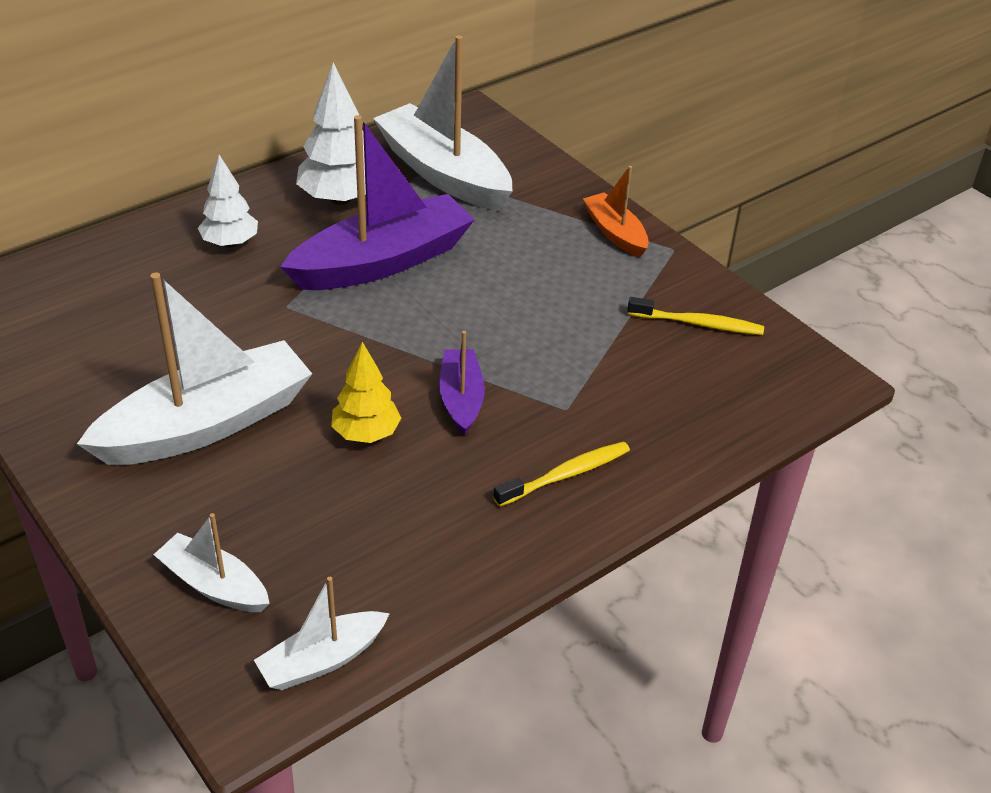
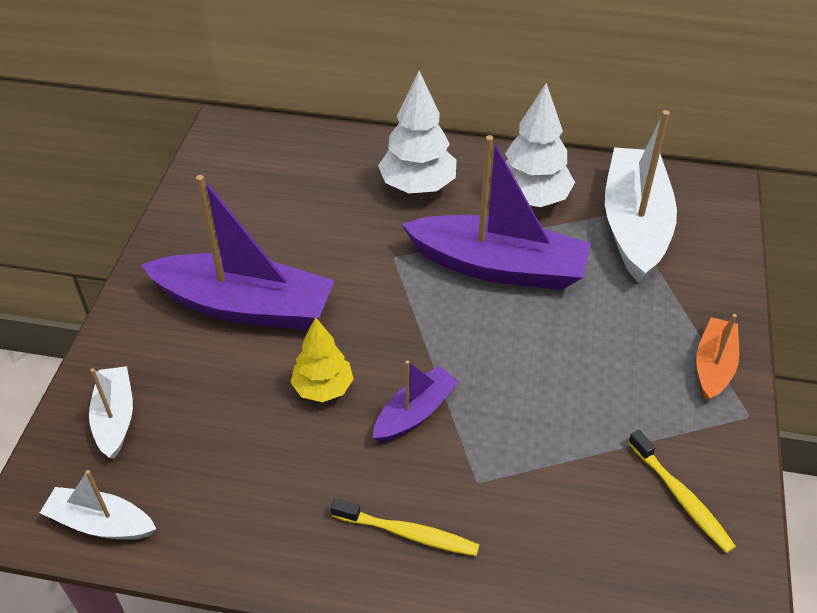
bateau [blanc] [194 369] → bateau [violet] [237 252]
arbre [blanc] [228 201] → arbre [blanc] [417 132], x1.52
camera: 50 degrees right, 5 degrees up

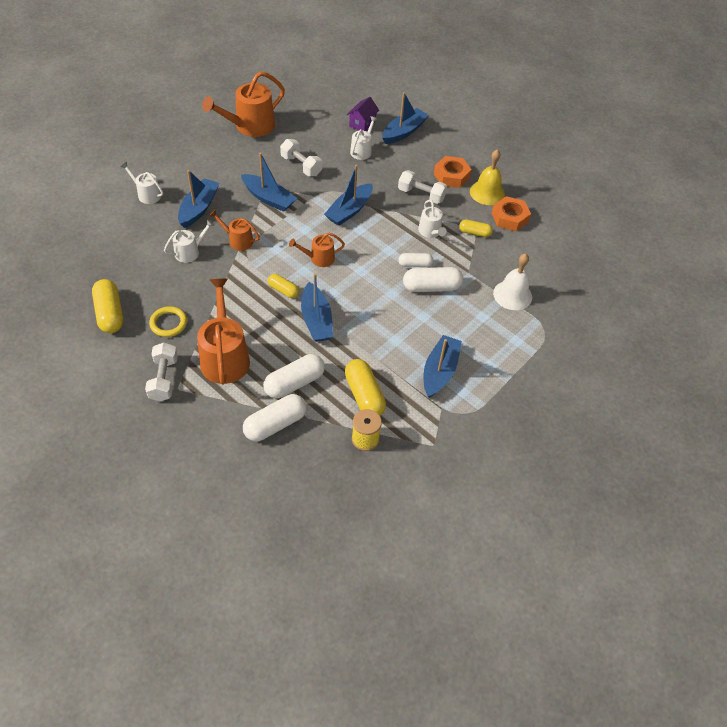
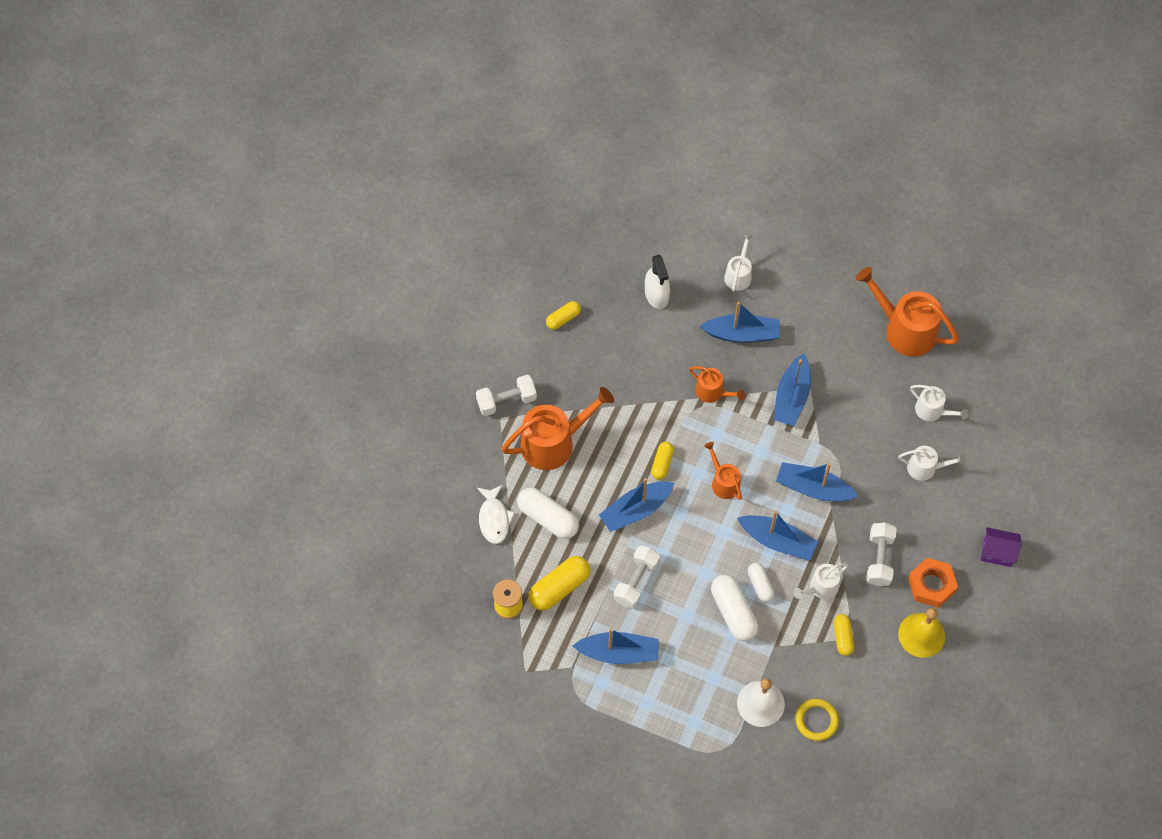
écrou [orange] [511 213] → -
- → vaporisateur [blanc] [657 282]
anneau [jaune] [168 321] → anneau [jaune] [817 720], moved
arrosoir [blanc] [189 241] → arrosoir [blanc] [939 403], moved
haltère [blanc] [301 157] → haltère [blanc] [637 577], moved
maison [violet] [363 114] → maison [violet] [1001 547], moved
bateau [bleu] [405 118] → bateau [bleu] [777 535], moved
gélule [blanc] [275 417] → poisson [blanc] [496 514]
arrosoir [orange] [234 230] → arrosoir [orange] [717 384], 120 degrees clockwise
gélule [jaune] [107 306] → gélule [jaune] [563 315], x0.59
camera: 75 degrees right, 10 degrees up

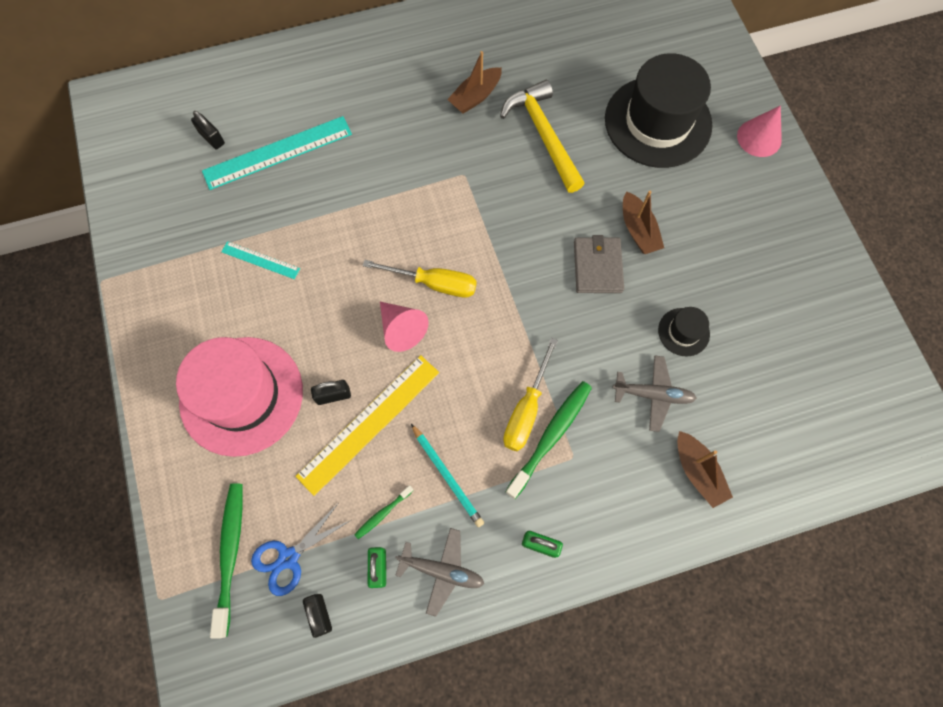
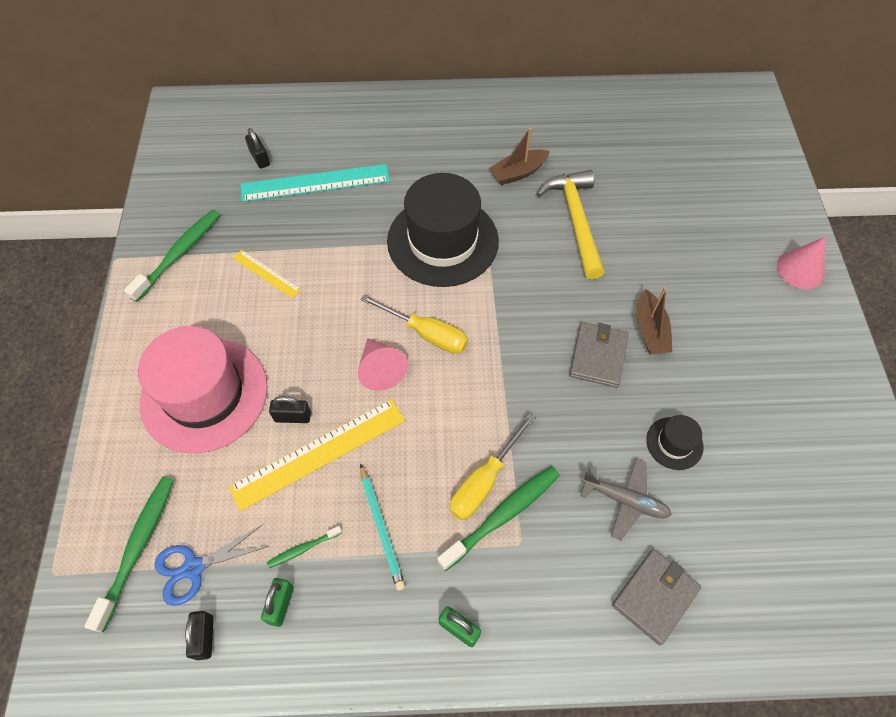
avion [gris] [439 572] → -
- → brosse à dents [vert] [172 255]
chapeau [noir] [659 110] → chapeau [noir] [443 230], moved
bateau [marron] [705 469] → portefeuille [gris] [656 597]
règle [turquoise] [260 260] → règle [jaune] [267 274]
camera: 15 degrees right, 10 degrees down

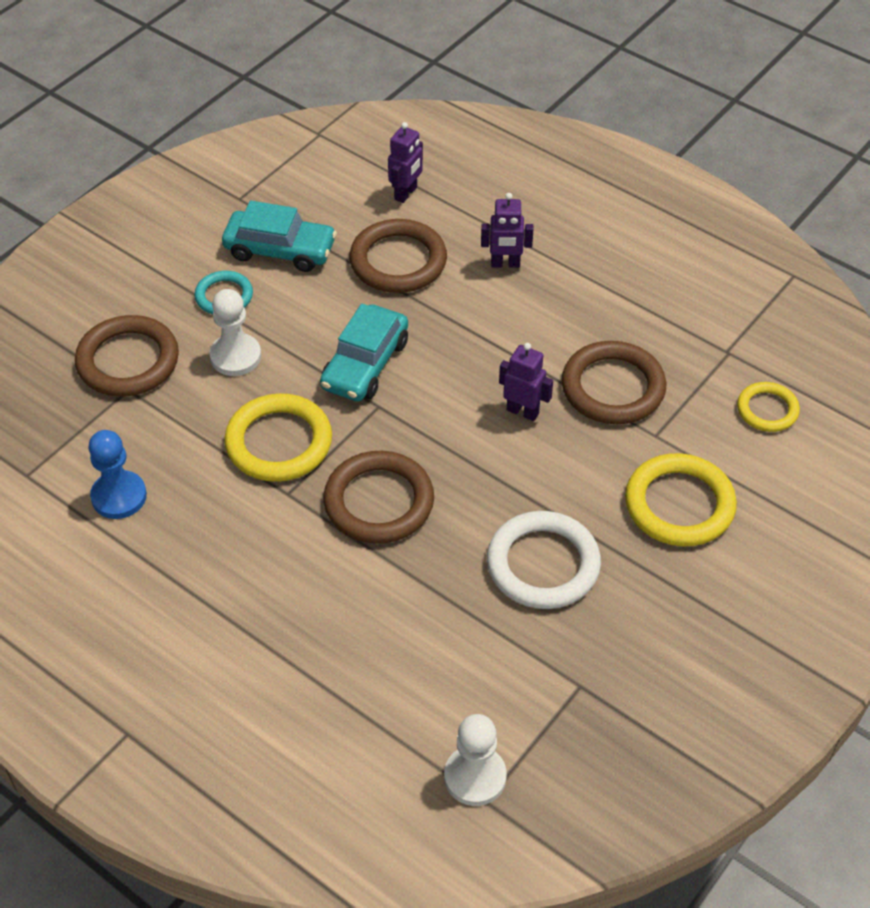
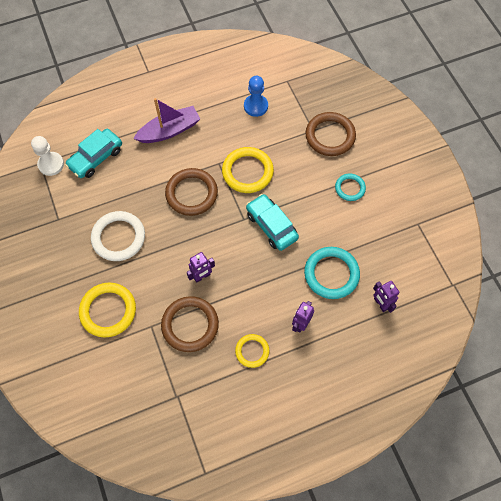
pion [blanc] [235 332] → -
- → bateau [violet] [166 120]
voiture [turquoise] [279 236] → voiture [turquoise] [93 153], moved
anneau [jaune] [768 407] → anneau [jaune] [252 351], moved
anneau [marron] [398 256] → anneau [turquoise] [332 273]
camera: 120 degrees right, 15 degrees up

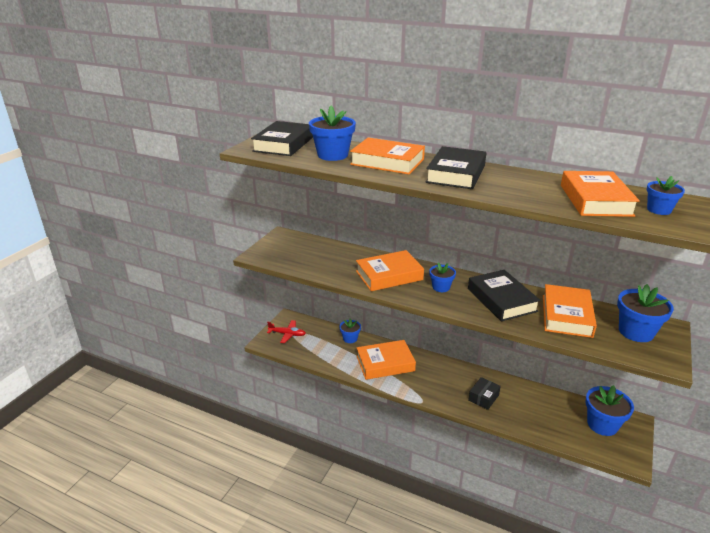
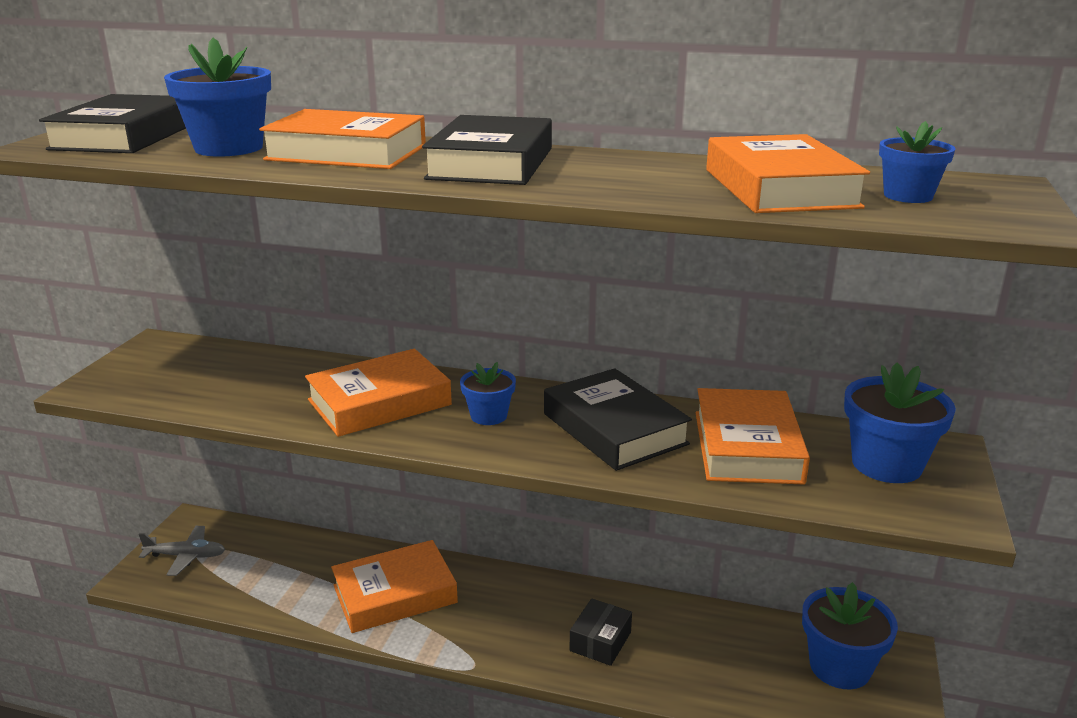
pot de fleurs [bleu] [350 330] → -
avion [rouge] [286 331] → avion [gris] [182 551]
camera: 10 degrees left, 5 degrees down

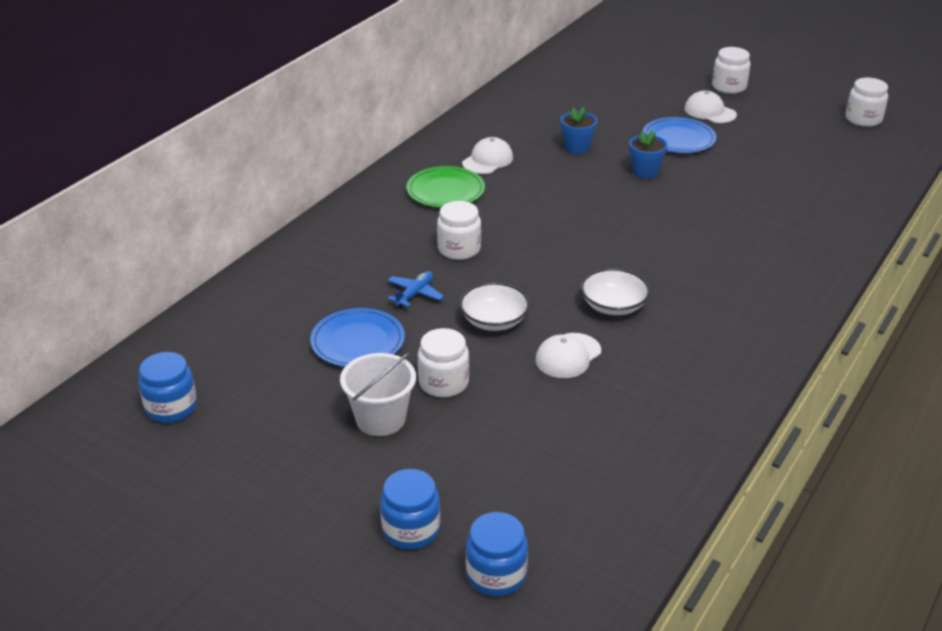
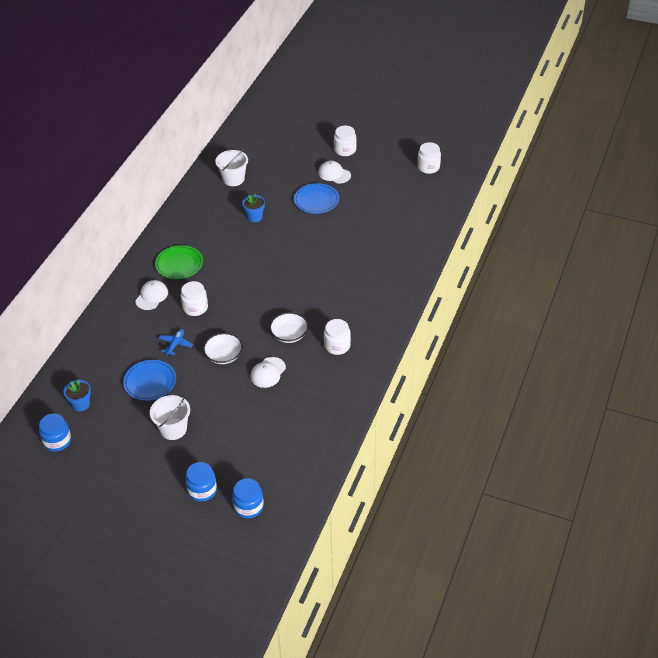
- → seau [blanc] [231 167]
bocal [blanc] [443 362] → bocal [blanc] [337 337], moved
casquette [blanc] [487 155] → casquette [blanc] [151 295], moved
pot de fleurs [bleu] [648 154] → pot de fleurs [bleu] [77 395], moved
camera: 10 degrees left, 10 degrees up

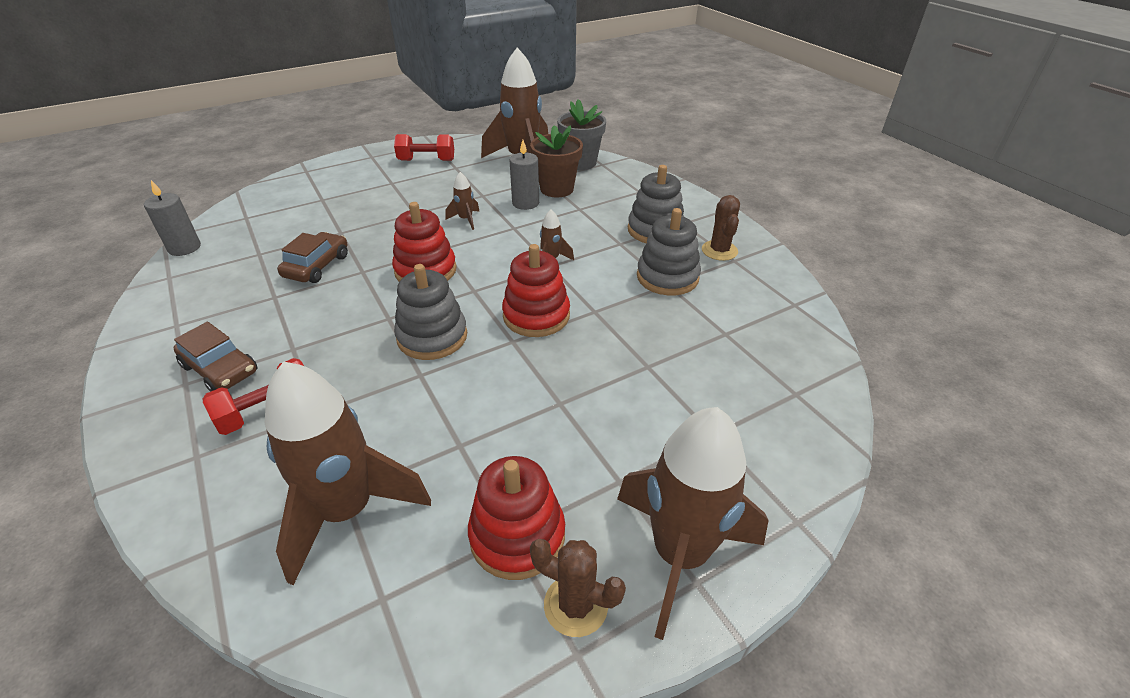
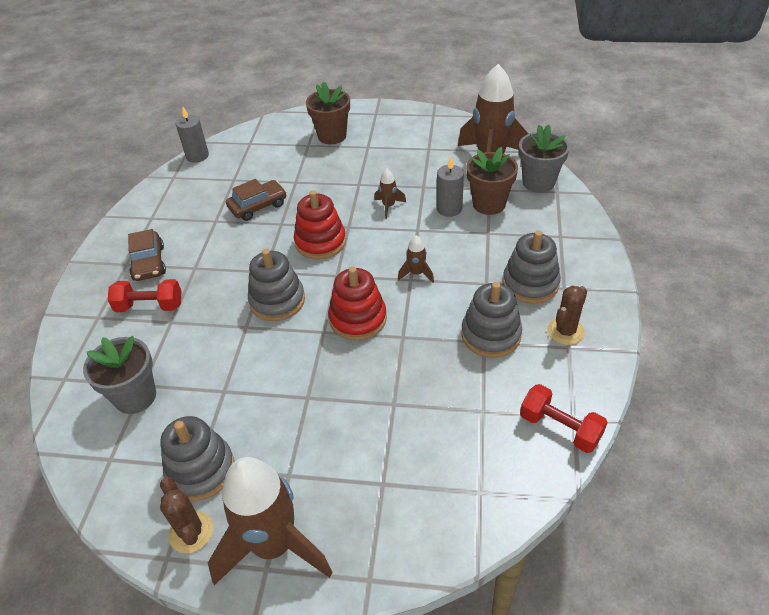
- → pot de fleurs [marron] [328 113]
haltère [rouge] [424 147] → haltère [rouge] [564 418], moved
fusée [marron] [348 473] → pot de fleurs [gris] [119 375]
jouet à empiler [rouge] [516 518] → jouet à empiler [gris] [197 458]
camera: 40 degrees right, 5 degrees up

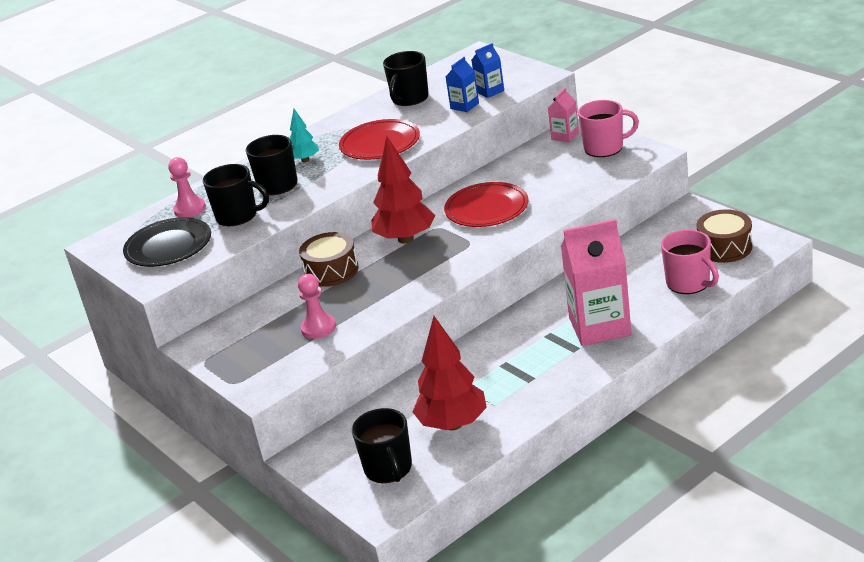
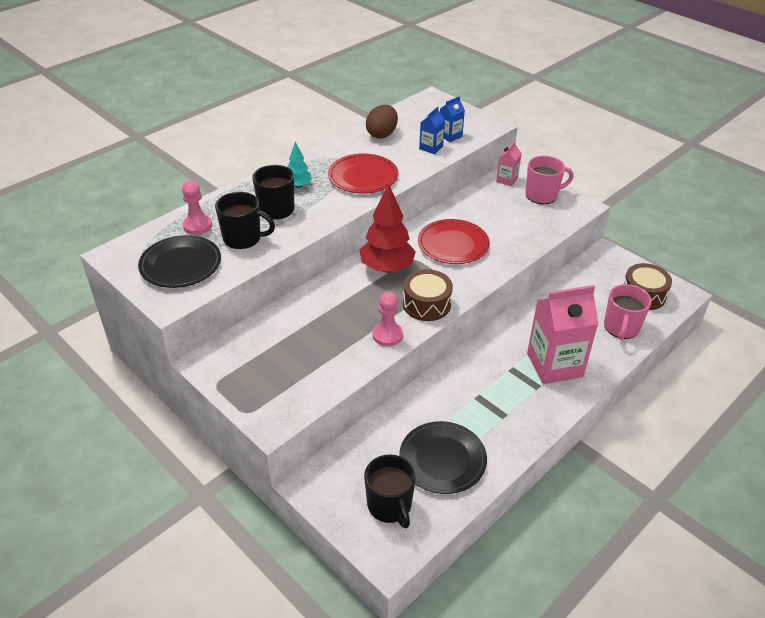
pion [rose] [317 306] → pion [rose] [388 319], moved
tambour [marron] [328 259] → tambour [marron] [428 295], moved
tasse [noir] [406 78] → œuf [marron] [382 122]
arbre [rouge] [450 373] → assiette [noir] [443 457]
tasse [rose] [690 262] → tasse [rose] [628 312], 60 degrees clockwise
camera: 10 degrees left, 10 degrees up

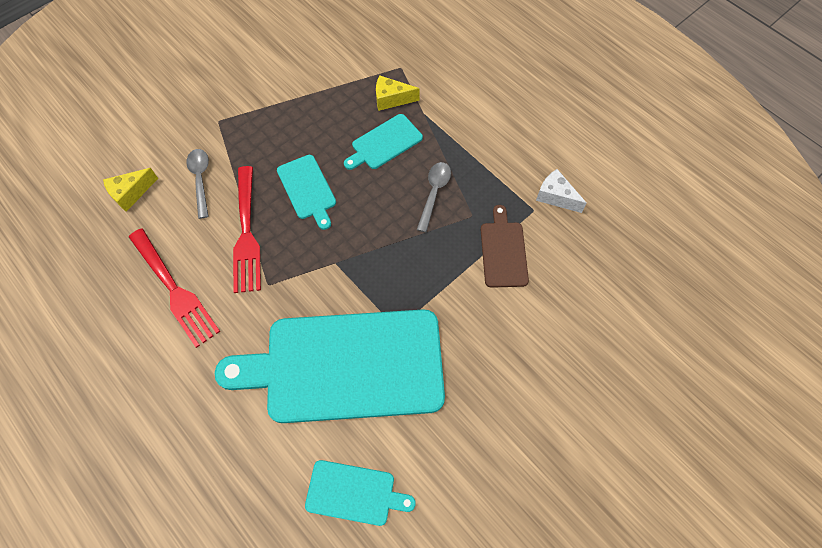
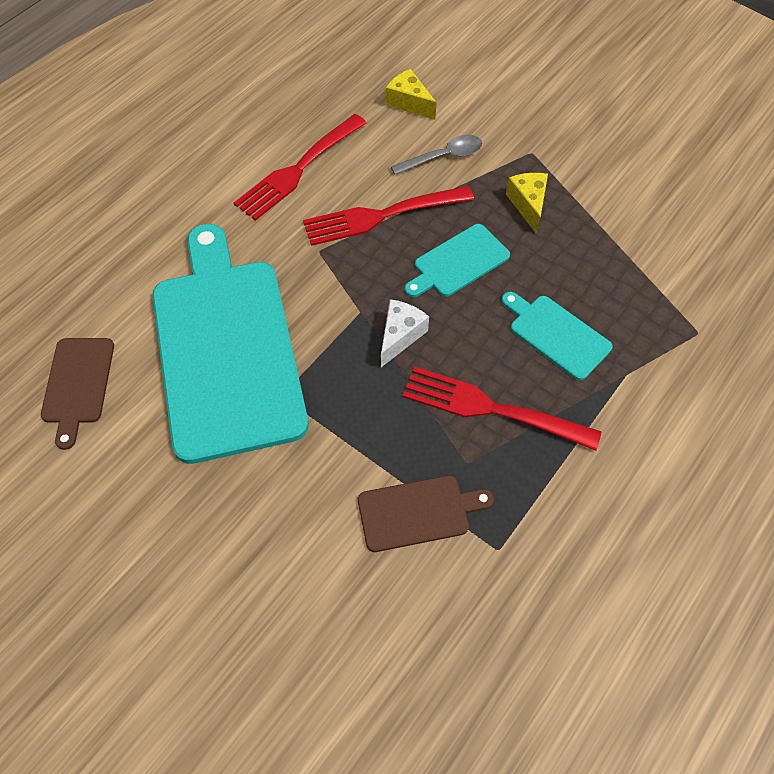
fromage [jaune] [398 93] → fromage [jaune] [527 203], moved
fromage [blanc] [561 191] → fromage [blanc] [405 333], moved
cuillère [gris] [434 197] → fourchette [rouge] [501 409]
planche à découper [turquoise] [360 493] → planche à découper [marron] [77 394]
camera: 80 degrees right, 5 degrees down

